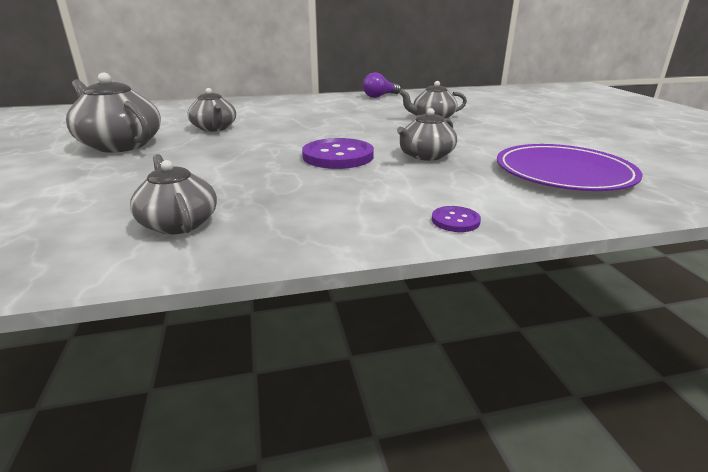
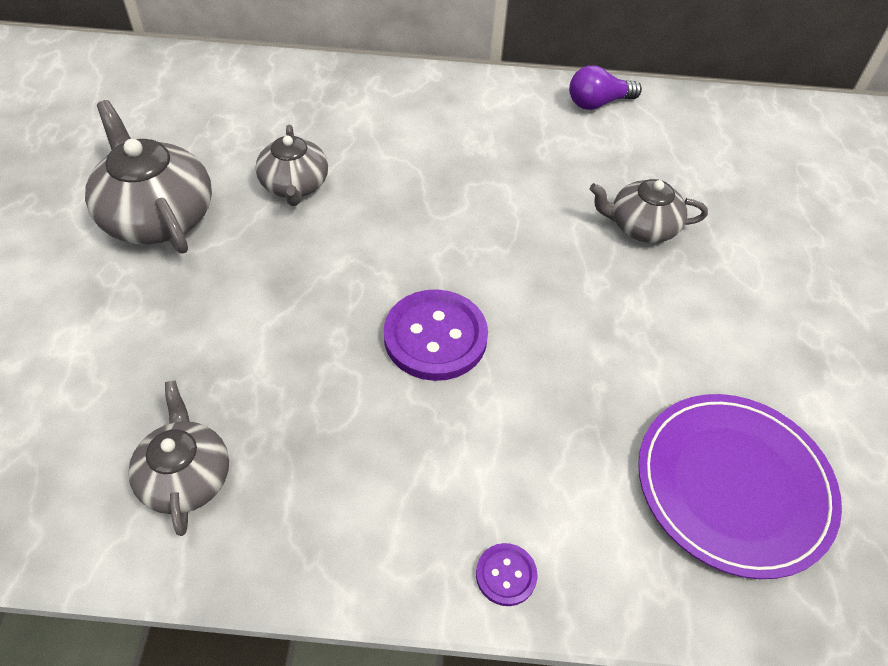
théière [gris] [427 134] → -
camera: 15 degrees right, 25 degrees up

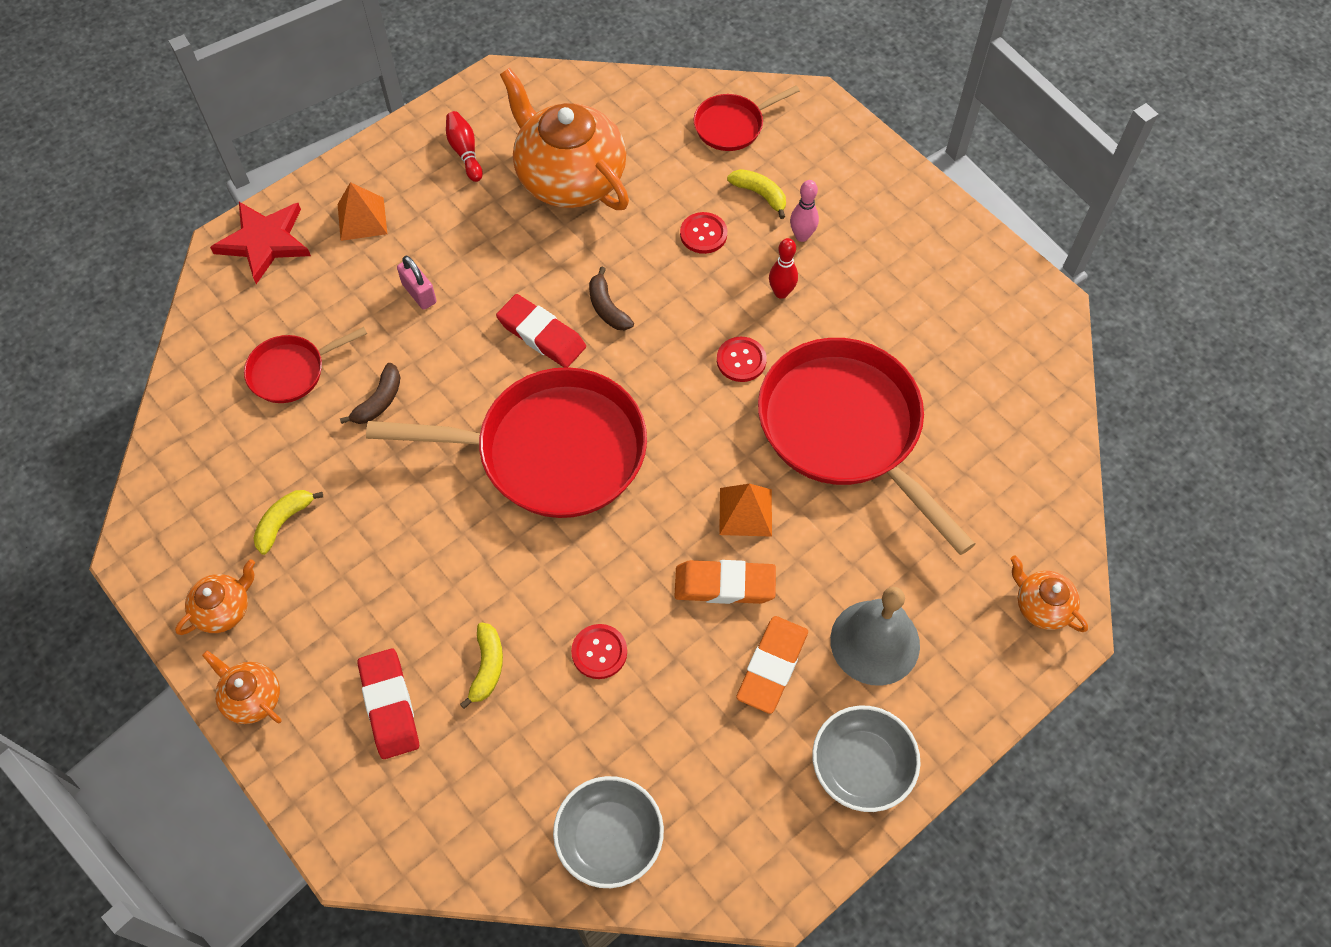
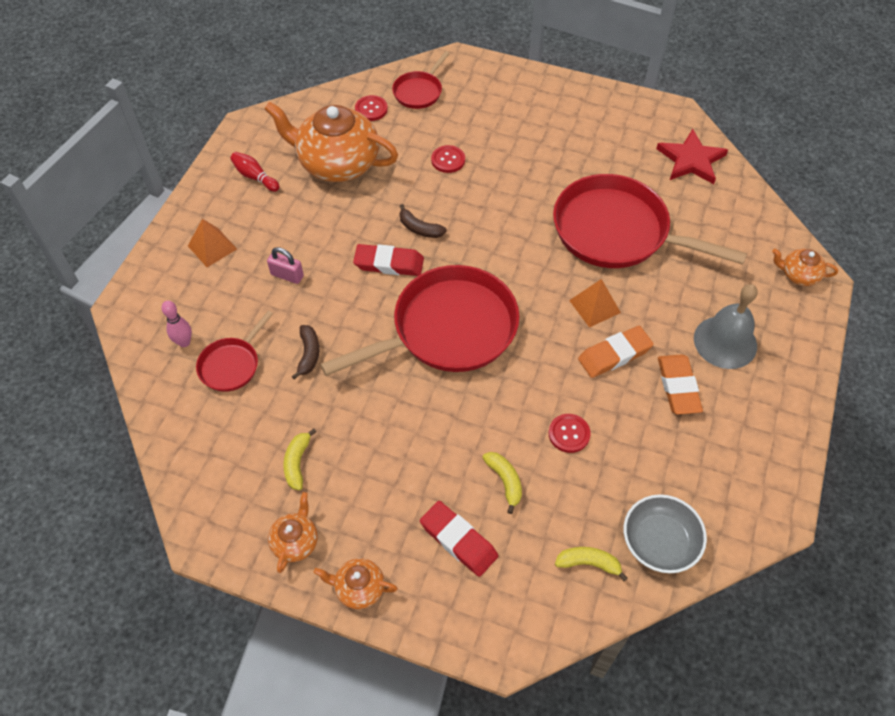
quille [rouge] [783 268] → -
bol [gris] [866 758] → -
étoile [rouge] [260 243] → étoile [rouge] [692 156], moved
bouton [rouge] [742 359] → bouton [rouge] [371 108], moved
banane [jaune] [756 194] → banane [jaune] [591 564], moved
quille [rose] [804 211] → quille [rose] [176 324], moved
camera: 30 degrees left, 5 degrees down

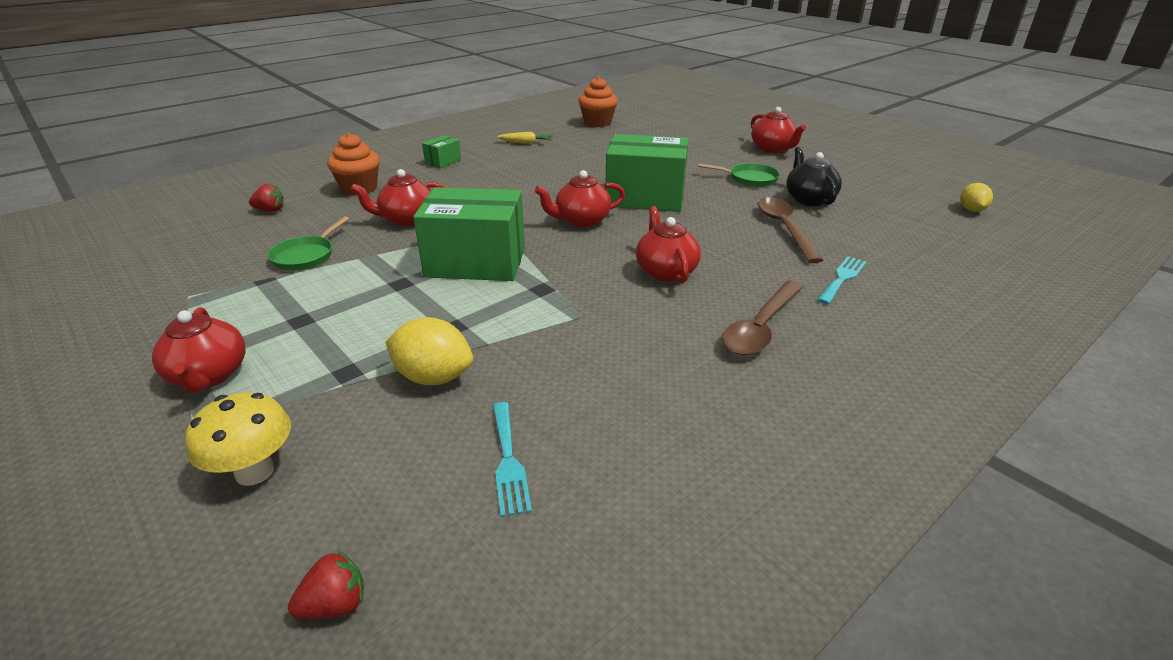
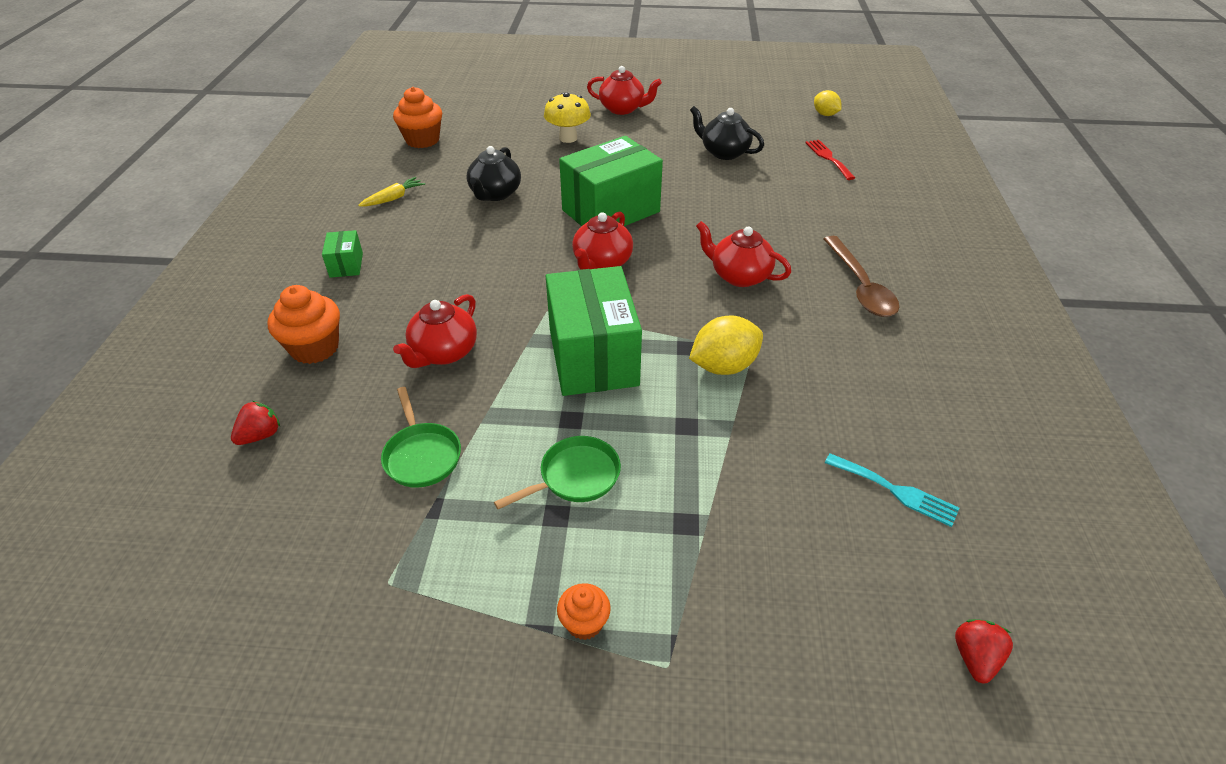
cuillère [marron] [790 230] → -
fourchette [turquoise] [842 280] → -
- → théière [noir] [493 173]
- → fourchette [rouge] [830 160]
champignon [jaune] [238 439] → champignon [jaune] [567 117], moved
citron [jaune] [429 351] → citron [jaune] [726 345], moved
poêle [vert] [739 175] → poêle [vert] [557 472], moved
théière [rouge] [199 350] → muffin [orange] [584 611]
boîte [vert] [469 234] → boîte [vert] [594 331], 60 degrees counterclockwise
camera: 45 degrees left, 10 degrees up

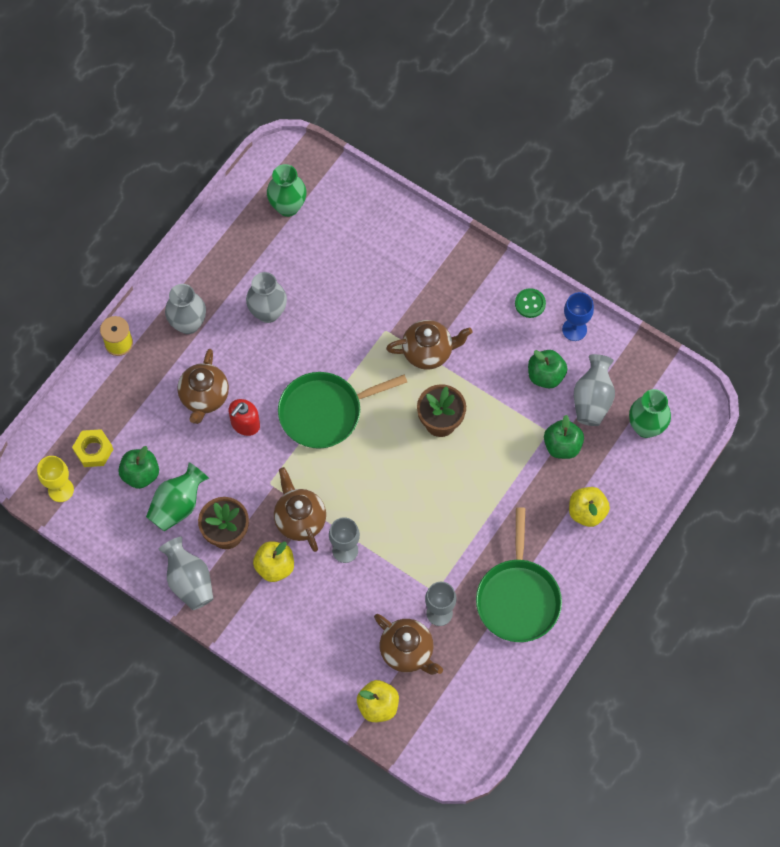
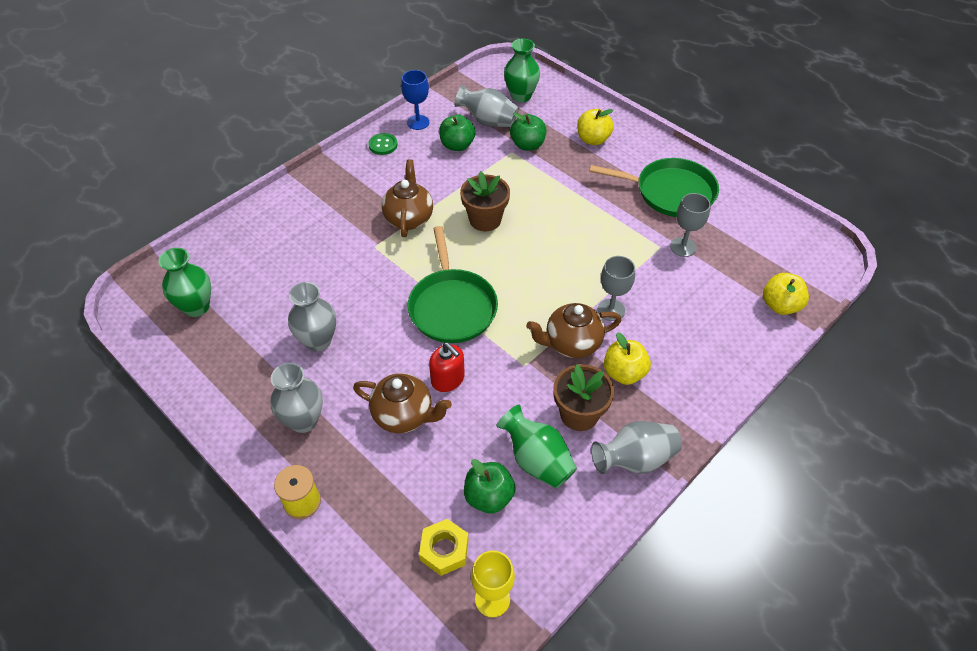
théière [marron] [408 644] → -
camera: 80 degrees left, 15 degrees down

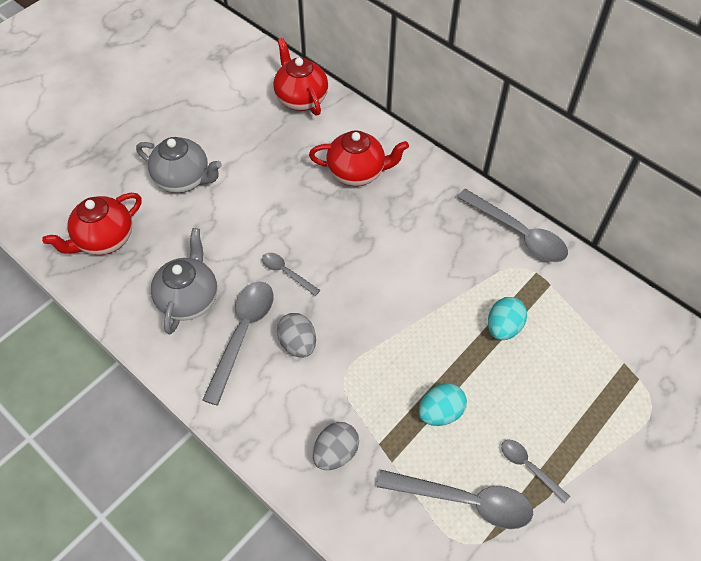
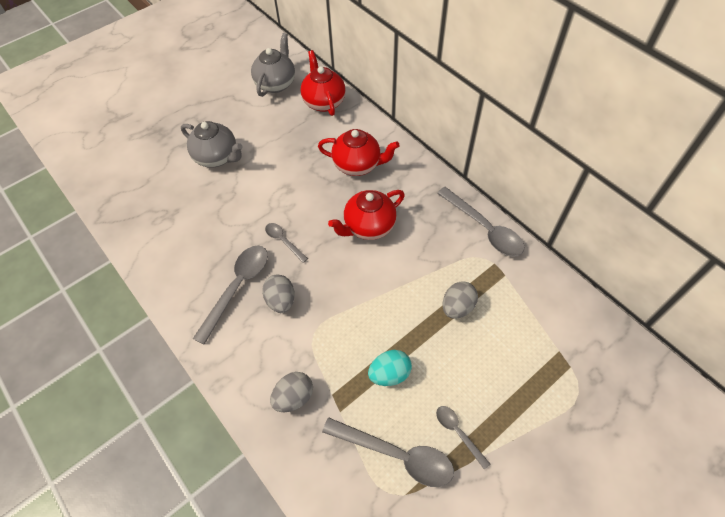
théière [rouge] [91 224] → théière [rouge] [366 215], moved
théière [gris] [184 281] → théière [gris] [273 65], moved
œuf [turquoise] [507 318] → œuf [gris] [460 300]
camera: 10 degrees right, 0 degrees up

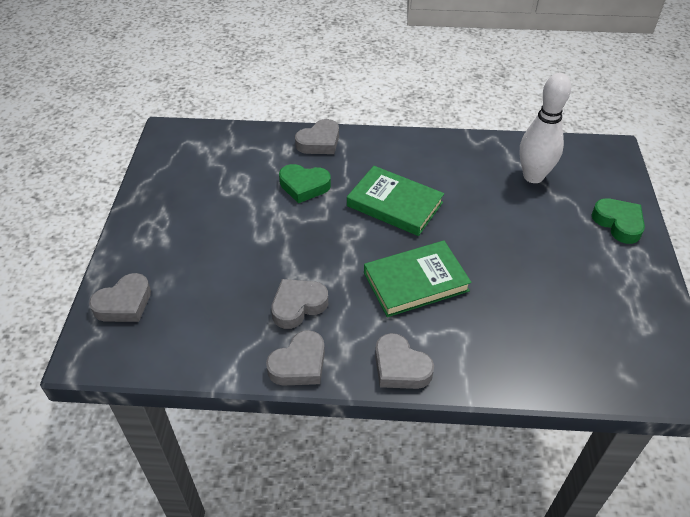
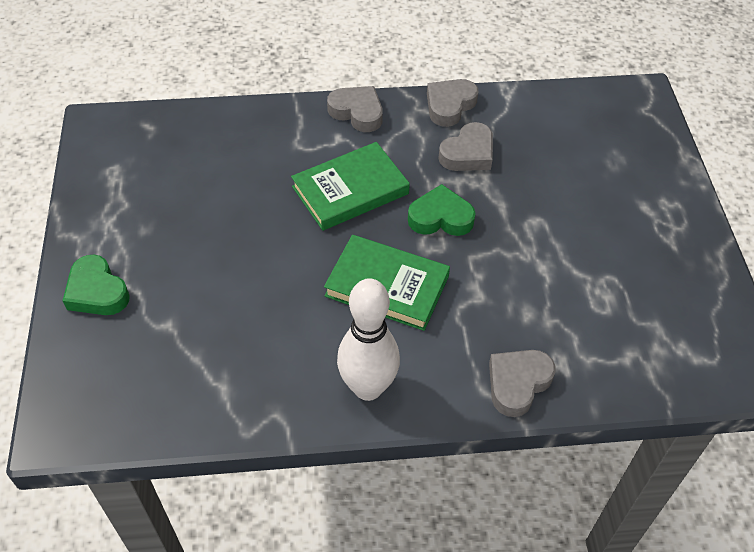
cœur [gris] [120 297] → -
cœur [vert] [305 183] → cœur [vert] [442 210], moved
quille [blanc] [545 128] → quille [blanc] [368 339], moved
camera: 170 degrees right, 5 degrees up

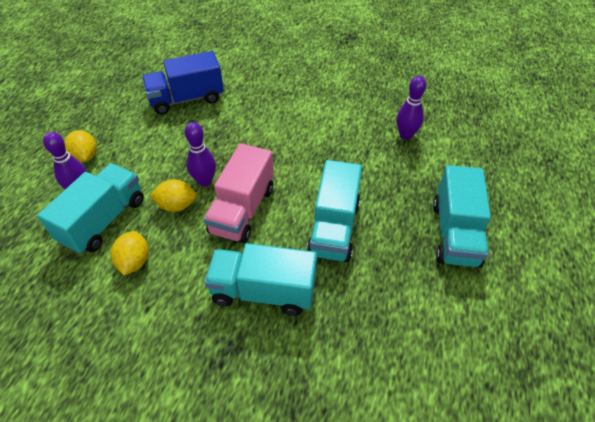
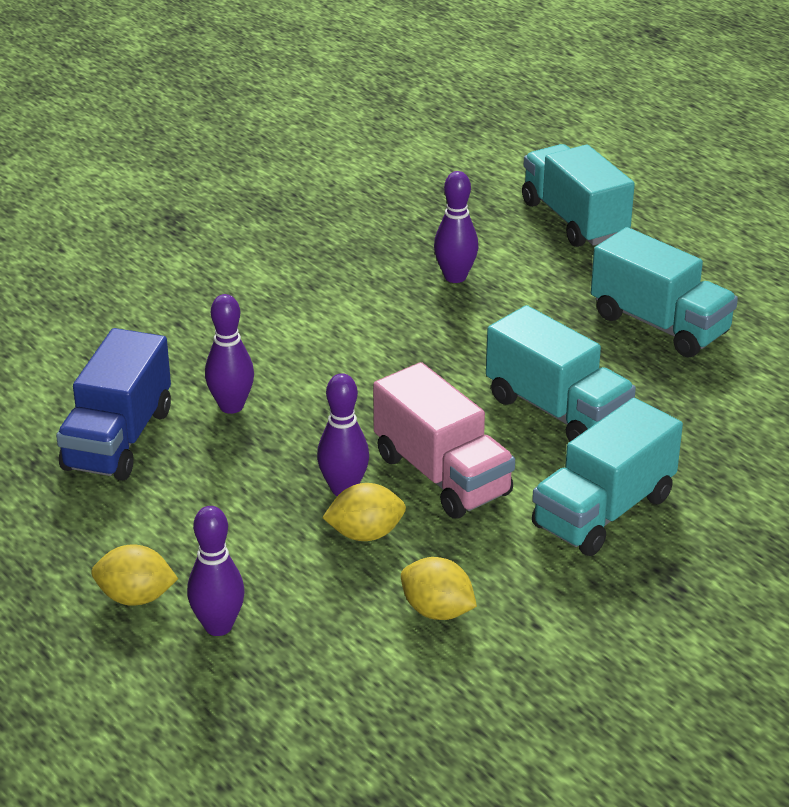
- → quille [violet] [229 354]
camion [turquoise] [90 208] → camion [turquoise] [578 195], moved
citron [jaune] [173 195] → citron [jaune] [364 512], 45 degrees clockwise
camera: 55 degrees left, 15 degrees down

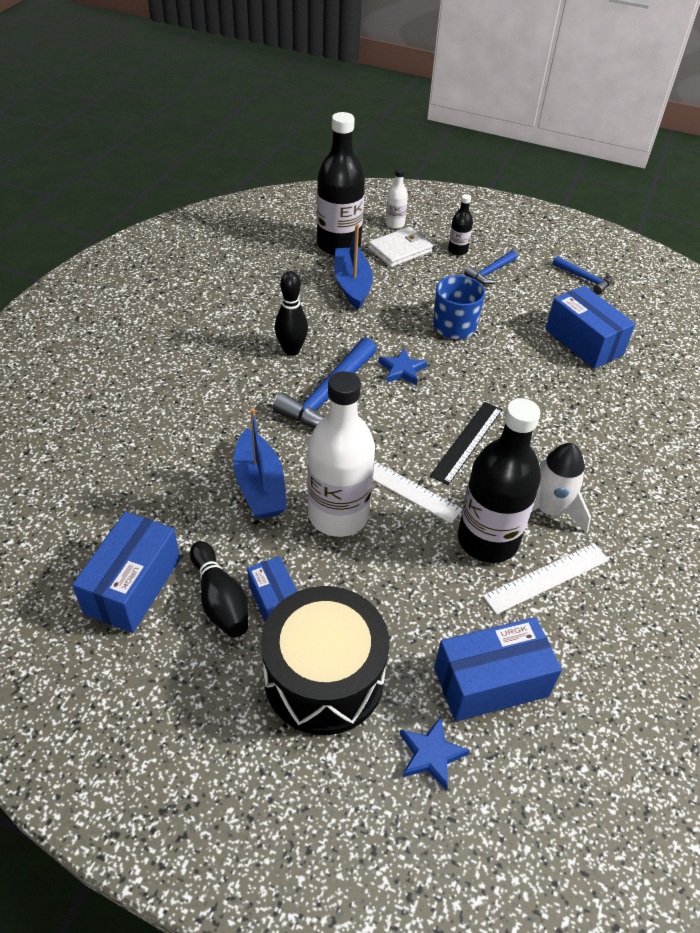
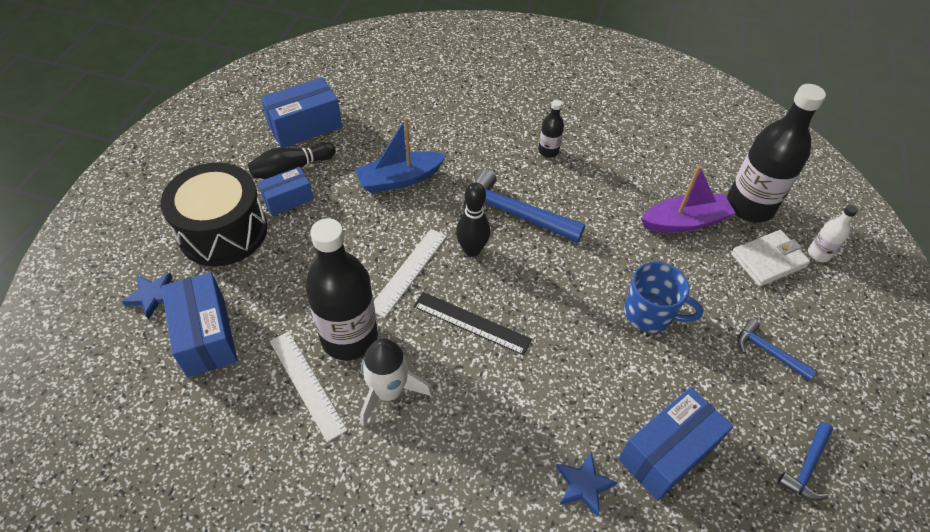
bouteille [blanc] [341 454] → -
quille [noir] [291 313] → quille [noir] [473 219], moved
étoile [bleu] [403 367] → étoile [bleu] [587 484], moved
bouteille [noir] [460 224] → bouteille [noir] [551 129], moved
bateau [bleu] [353 267] → bateau [violet] [688 199]
boîte [bleu] [126 572] → boîte [bleu] [301 112], 45 degrees counterclockwise
portefeuille [blanc] [400 247] → portefeuille [blanc] [770 258], 75 degrees counterclockwise
camera: 85 degrees right, 5 degrees up

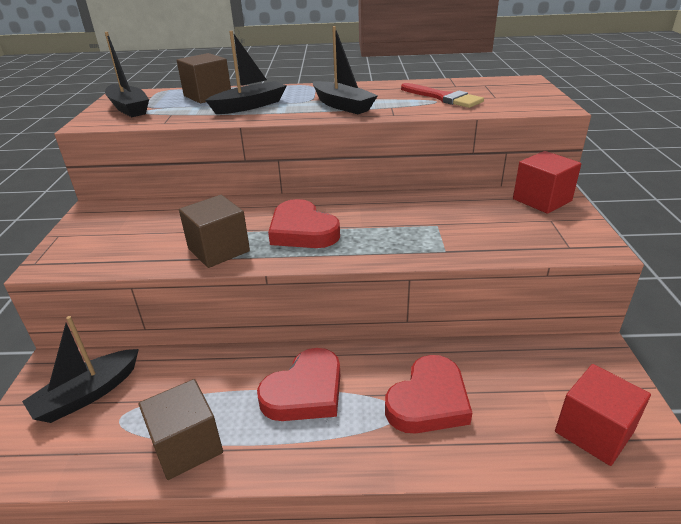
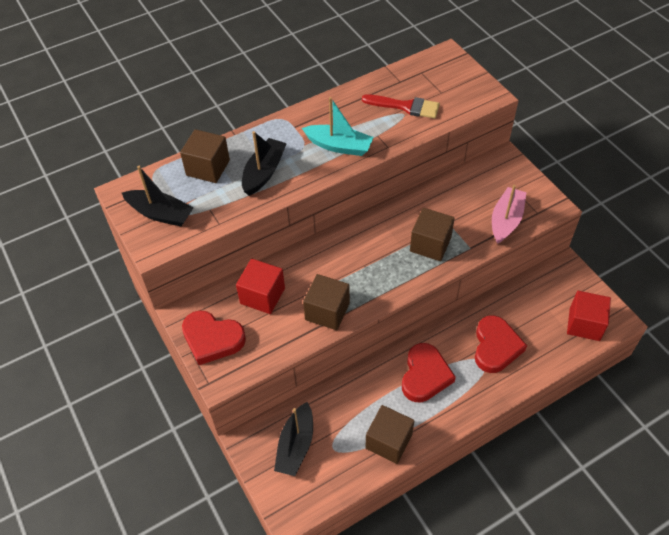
- → cube [marron] [432 234]
- → bateau [rose] [509 214]
cœur [rouge] [304 223] → cœur [rouge] [214 337], moved
cube [rouge] [547 182] → cube [rouge] [260 286], moved
bateau [noir] [345 70] → bateau [turquoise] [338 126]
camera: 30 degrees left, 20 degrees up

